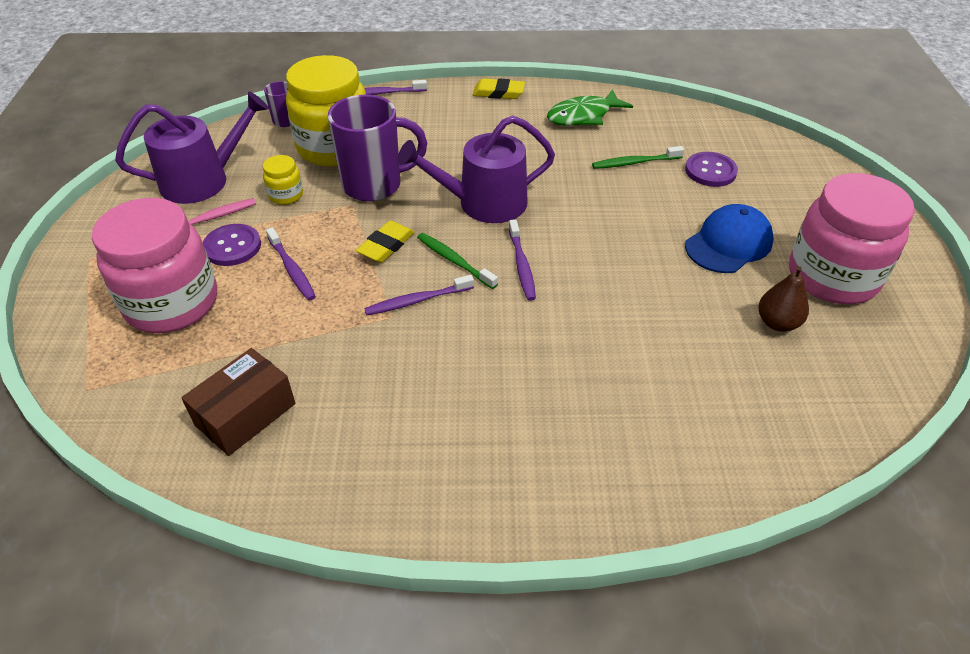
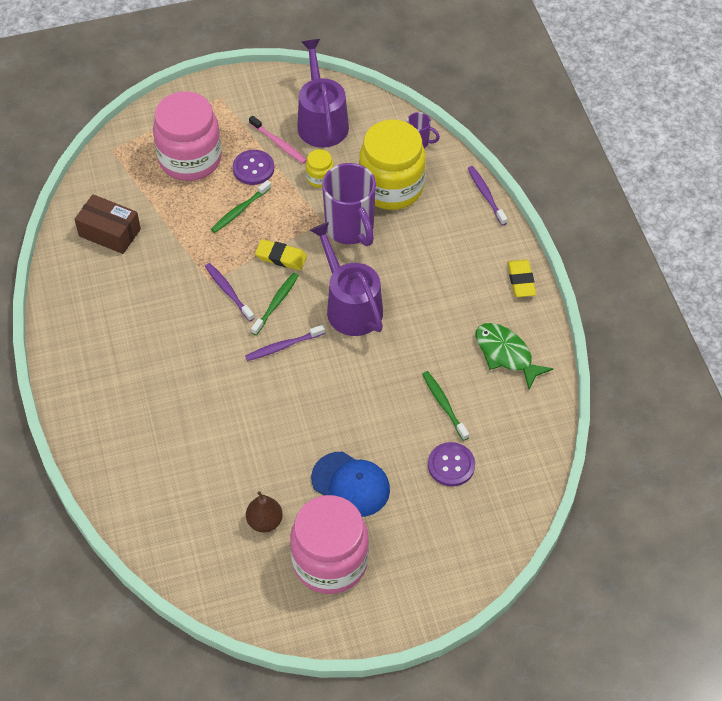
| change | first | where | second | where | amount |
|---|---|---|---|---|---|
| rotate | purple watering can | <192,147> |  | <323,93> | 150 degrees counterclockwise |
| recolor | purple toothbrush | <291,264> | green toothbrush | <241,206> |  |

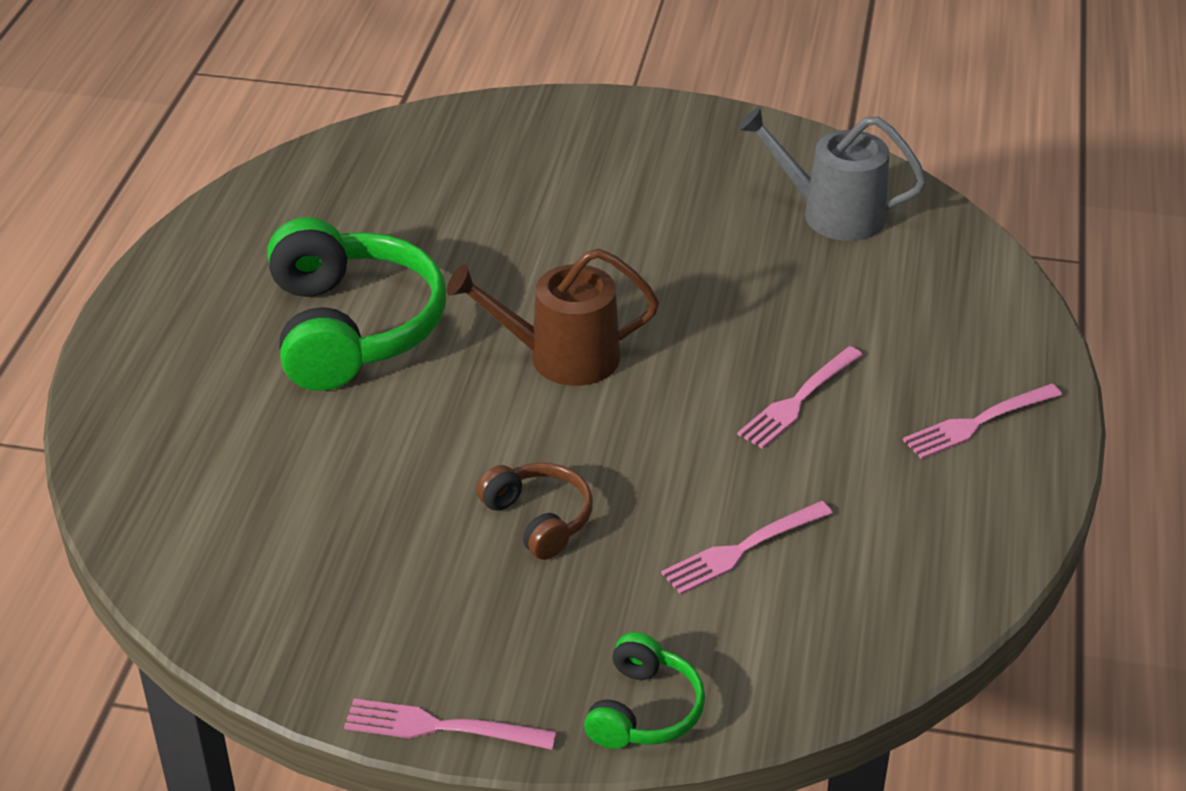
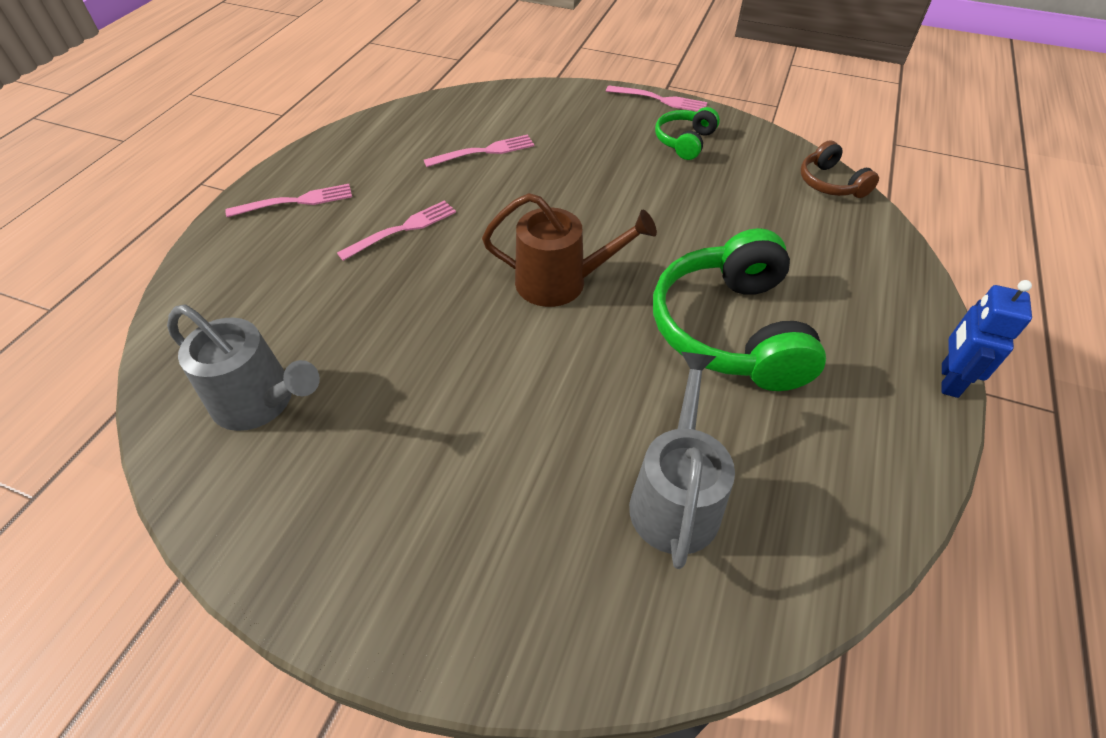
| change | first | where | second | where | amount |
|---|---|---|---|---|---|
| move | brown headphones | <534,511> |  | <840,169> |  |
| move | green headphones | <644,690> |  | <687,133> |  |
| insert |  |  | blue robot | <987,339> |  |
| insert |  |  | grey watering can | <682,460> |  |

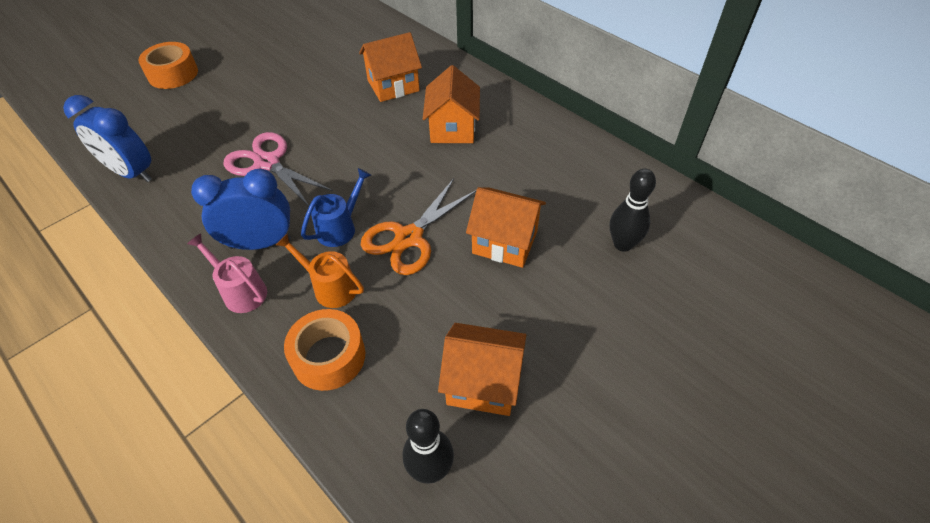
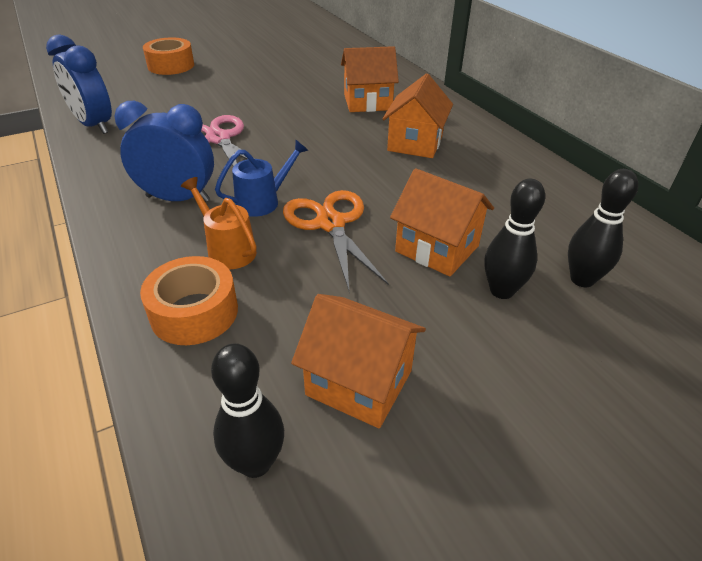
| change | first | where | second | where | amount |
|---|---|---|---|---|---|
| rotate | orange scissors | <418,226> |  | <336,240> | 105 degrees clockwise |
| delete | pink watering can | <227,273> |  |  |  |
| insert |  |  | black bowling pin | <515,238> |  |

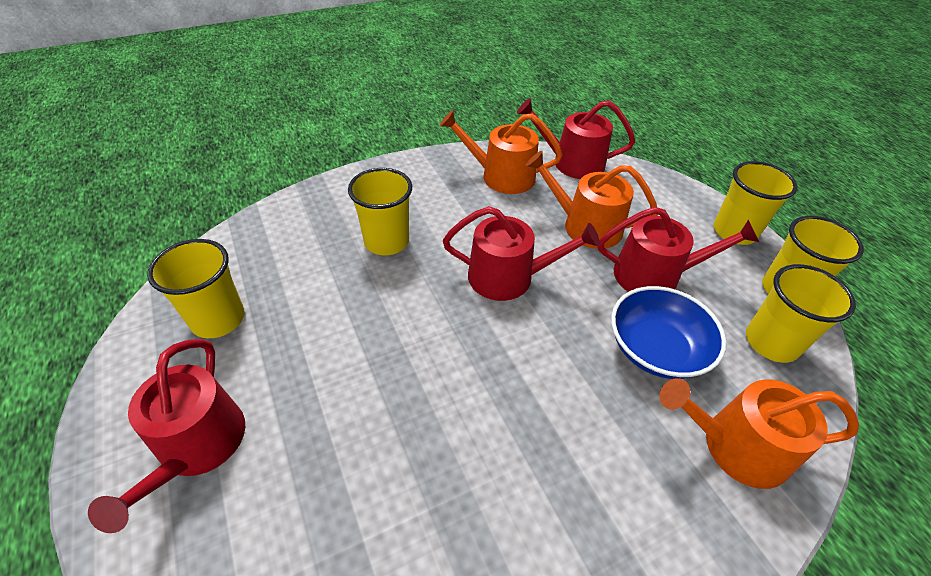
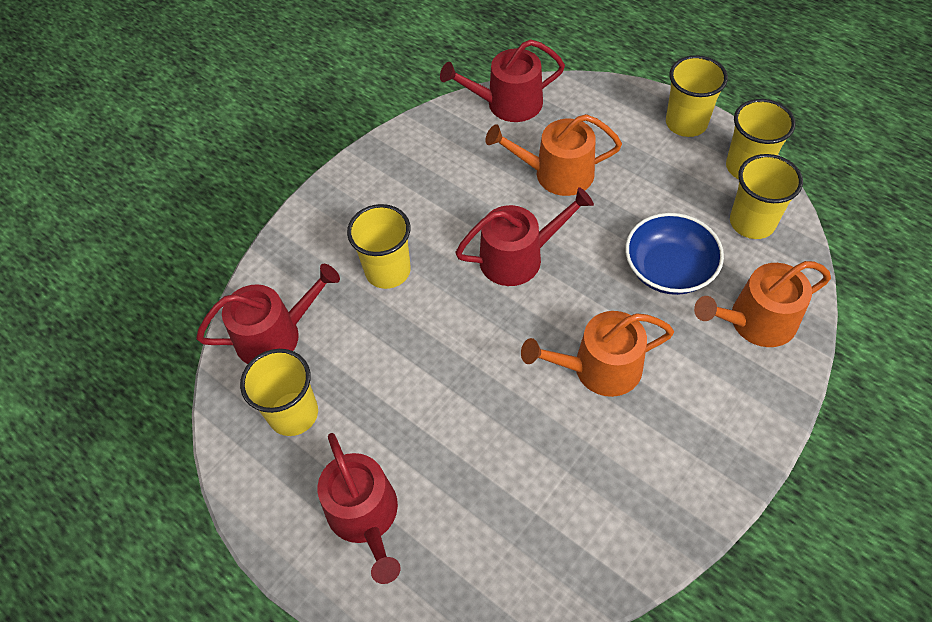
| change | first | where | second | where | amount |
|---|---|---|---|---|---|
| move | orange watering can | <501,152> |  | <597,354> |  |
| move | red watering can | <678,249> |  | <268,314> |  |

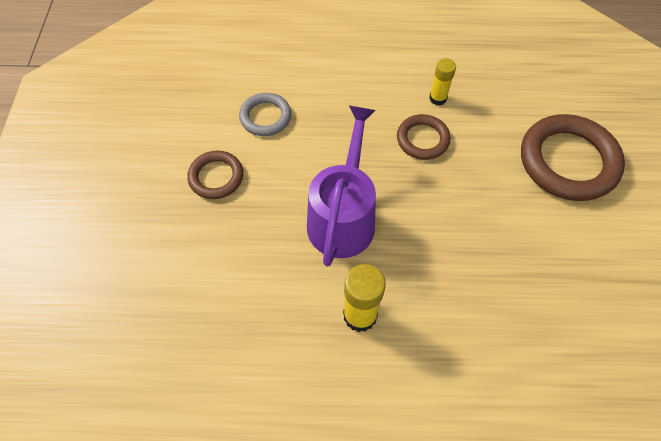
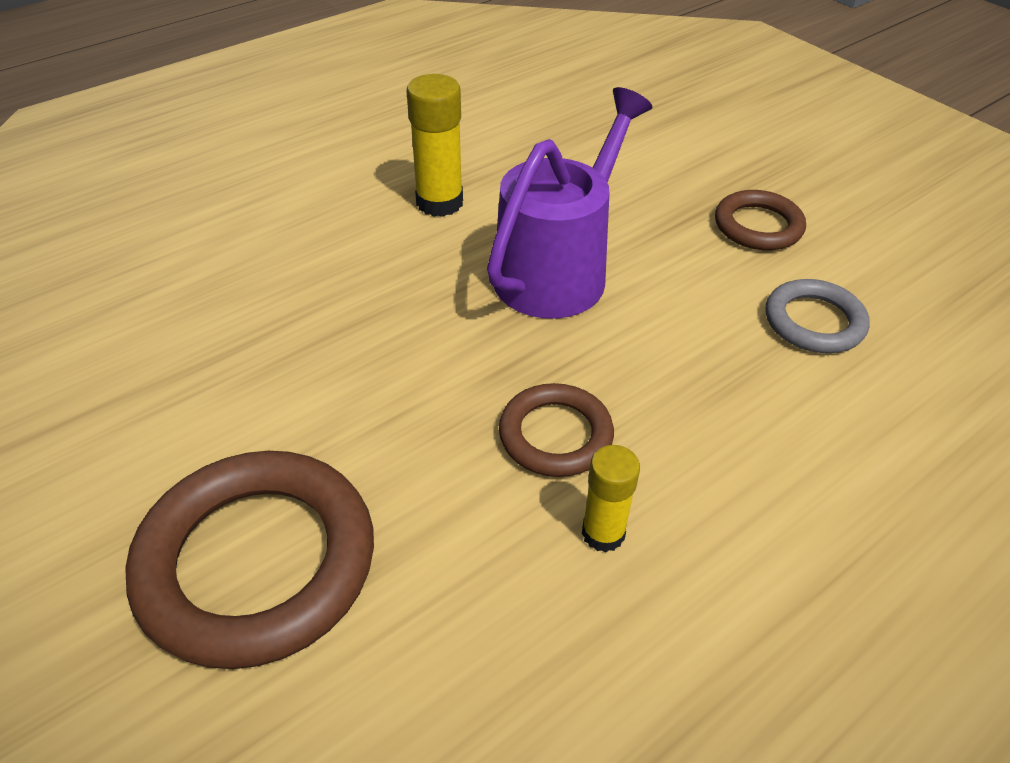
| change | first | where | second | where | amount |
|---|---|---|---|---|---|
| rotate | purple watering can | <341,186> |  | <570,203> | 120 degrees counterclockwise |

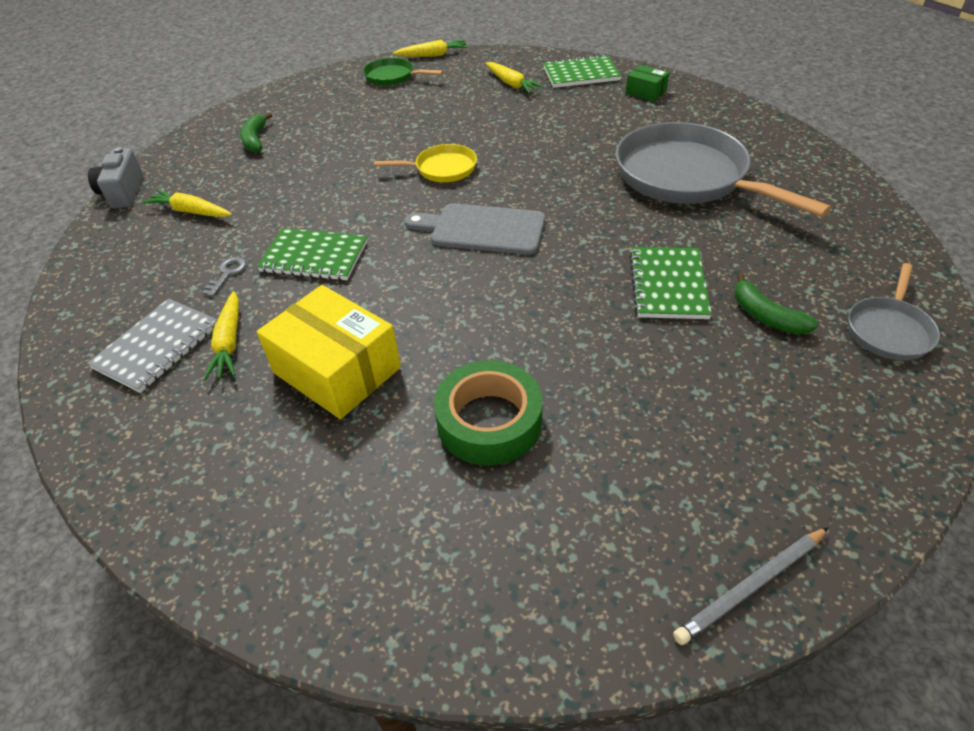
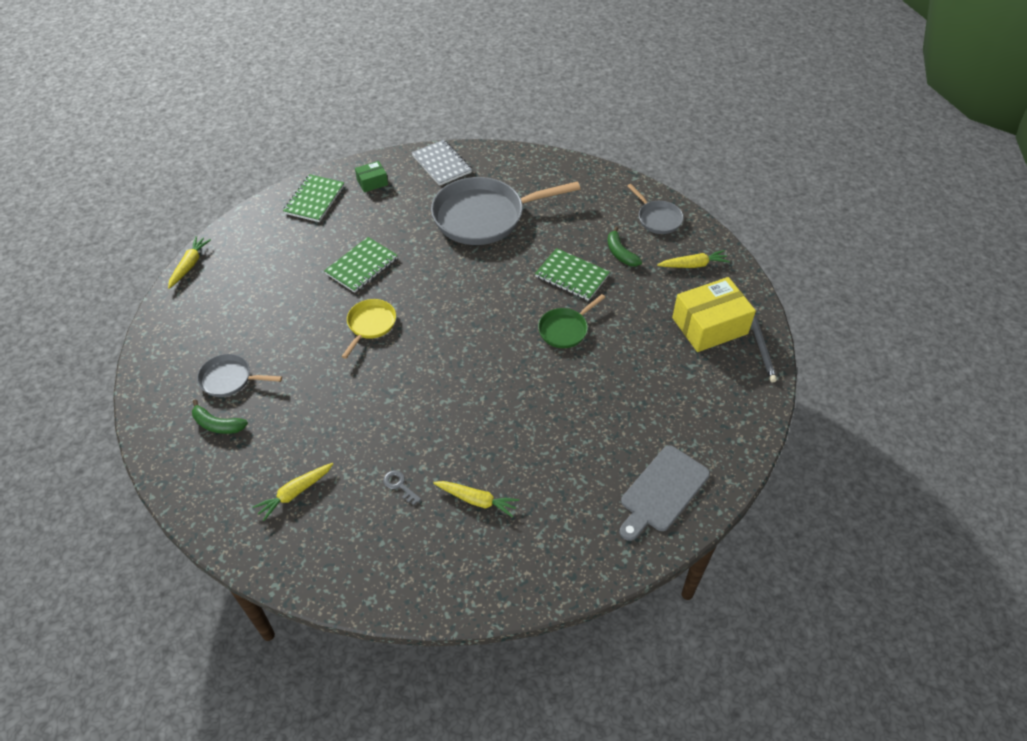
| change | first | where | second | where | amount |
|---|---|---|---|---|---|
| move | green pan | <403,71> |  | <572,321> |  |
| move | yellow carrot | <515,78> |  | <693,259> |  |
| delete | grey camera | <116,178> |  |  |  |
| move | grey cutting board | <475,229> |  | <665,493> |  |
| move | green notebook | <312,254> |  | <361,265> |  |
| rotate | green banana | <777,304> |  | <625,246> | 75 degrees clockwise |
| move | yellow box | <329,352> |  | <714,314> |  |
| move | grey notebook | <152,346> |  | <441,163> |  |
| delete | green tape | <488,413> |  |  |  |
| insert |  |  | grey pan | <239,375> |  |

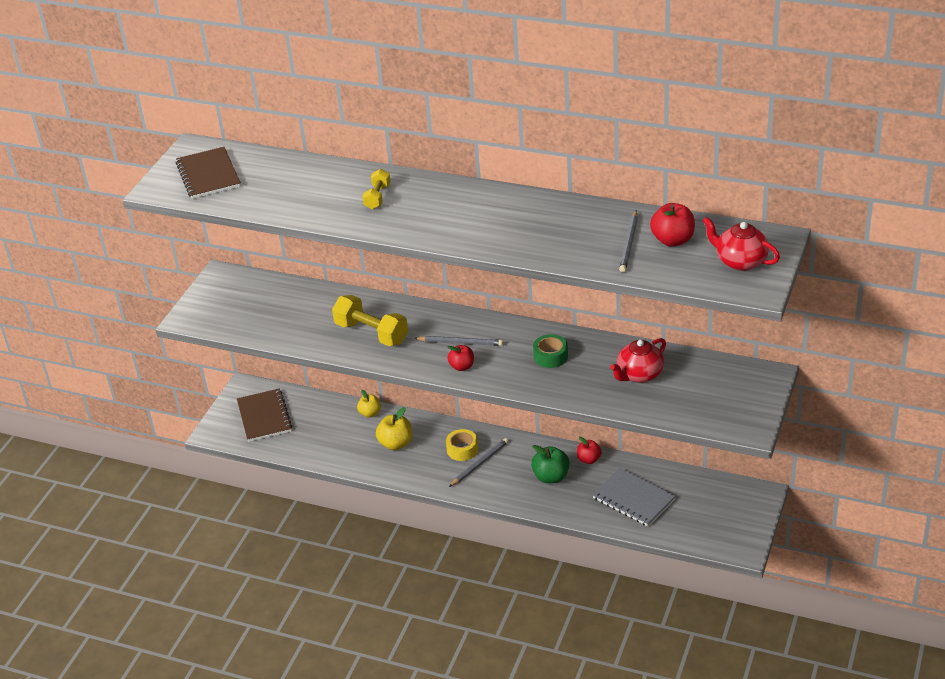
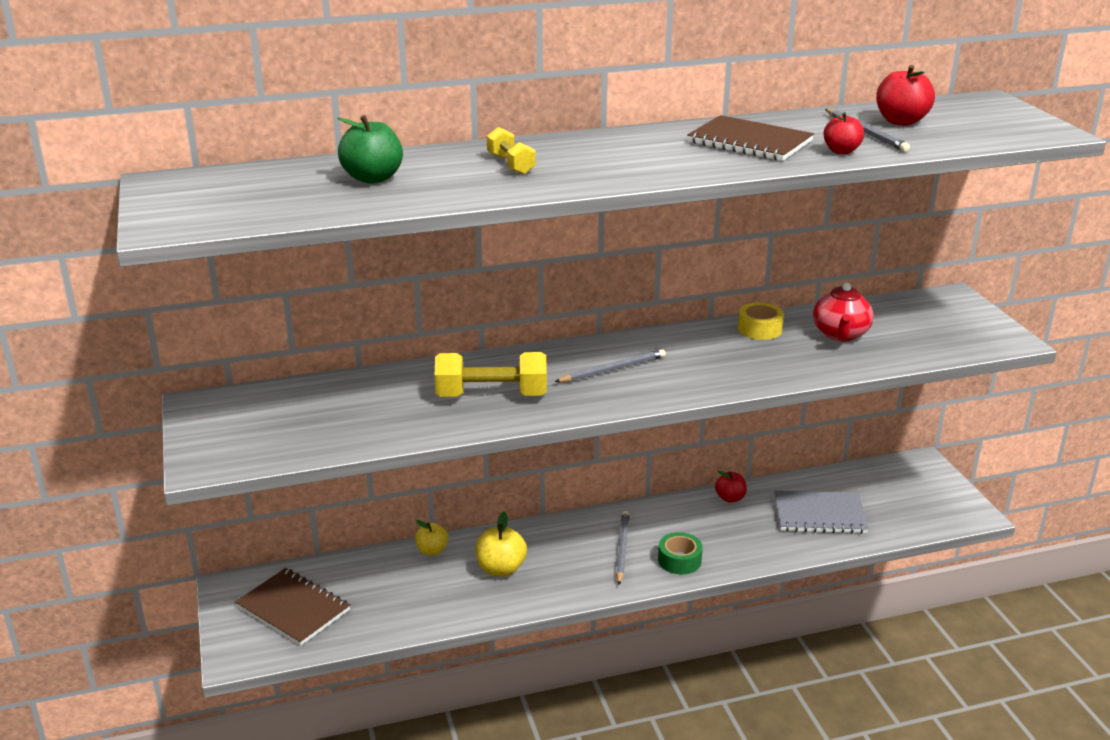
| change | first | where | second | where | amount |
|---|---|---|---|---|---|
| move | brown notebook | <208,173> |  | <750,138> |  |
| delete | red teapot | <741,244> |  |  |  |
| move | green tape | <550,351> |  | <680,553> |  |
| move | red apple | <460,358> |  | <844,133> |  |
| move | yellow tape | <462,445> |  | <761,321> |  |
| move | green apple | <550,464> |  | <370,149> |  |

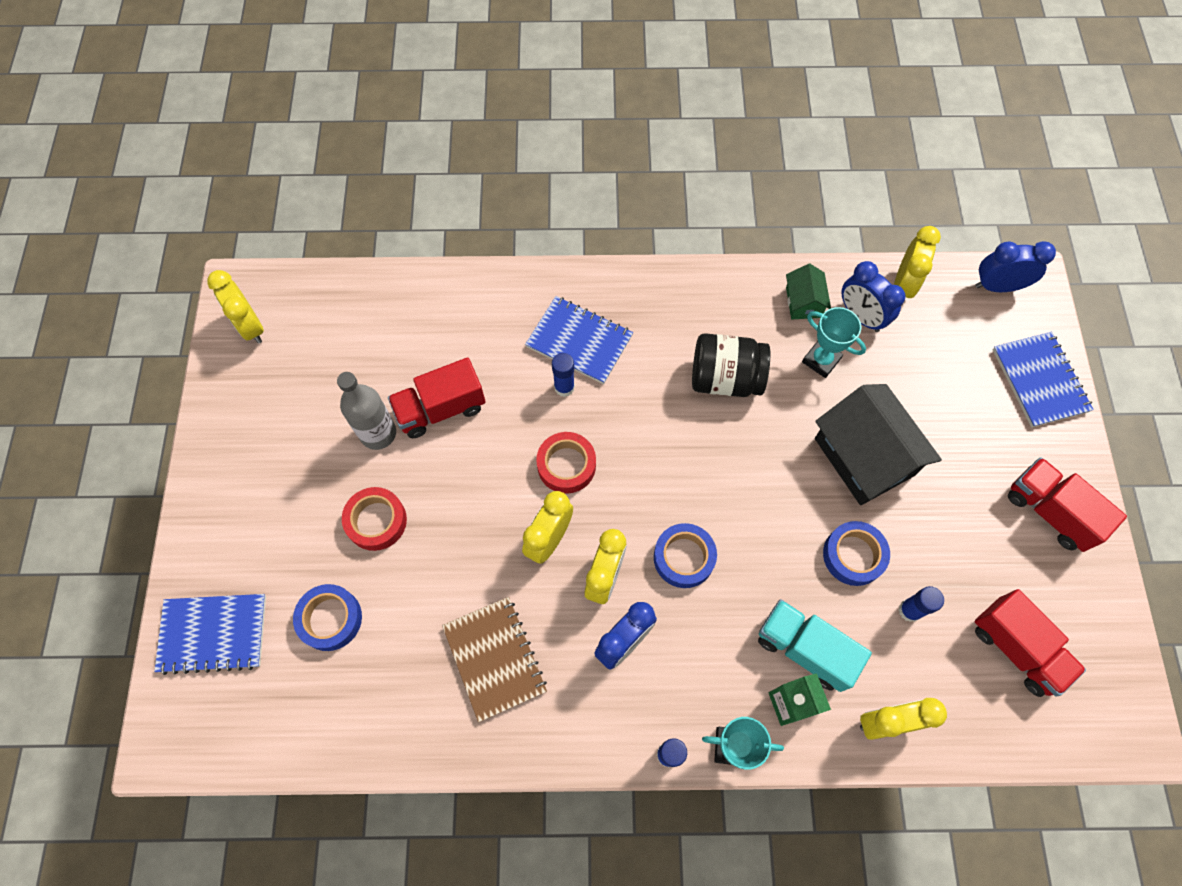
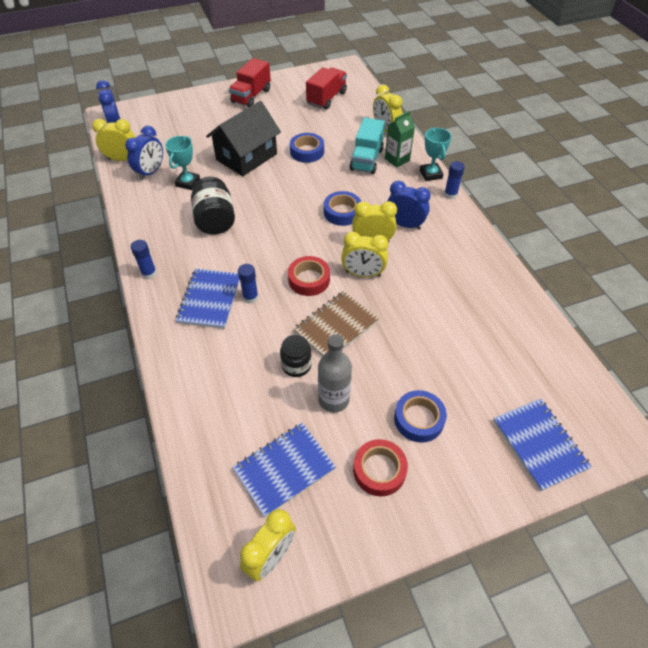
| change | first | where | second | where | amount |
|---|---|---|---|---|---|
| delete | green house | <808,291> |  |  |  |
| move | blue notebook | <1043,379> |  | <284,470> |  |
| replace | red truck | <437,398> | black jar | <296,356> |  |
| move | red tape | <374,519> |  | <380,467> |  |
| move | blue tape | <327,617> |  | <420,416> |  |
| move | blue glue stick | <921,604> |  | <144,259> |  |
| move | brown notebook | <494,659> |  | <336,324> |  |

